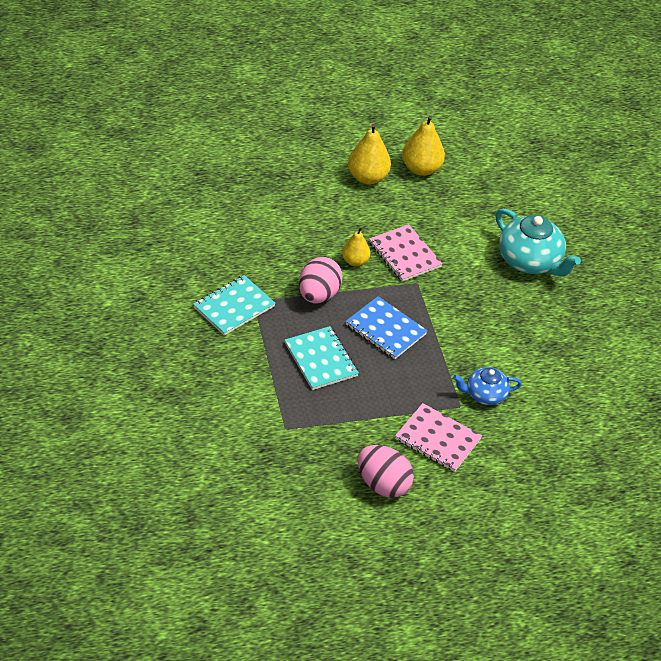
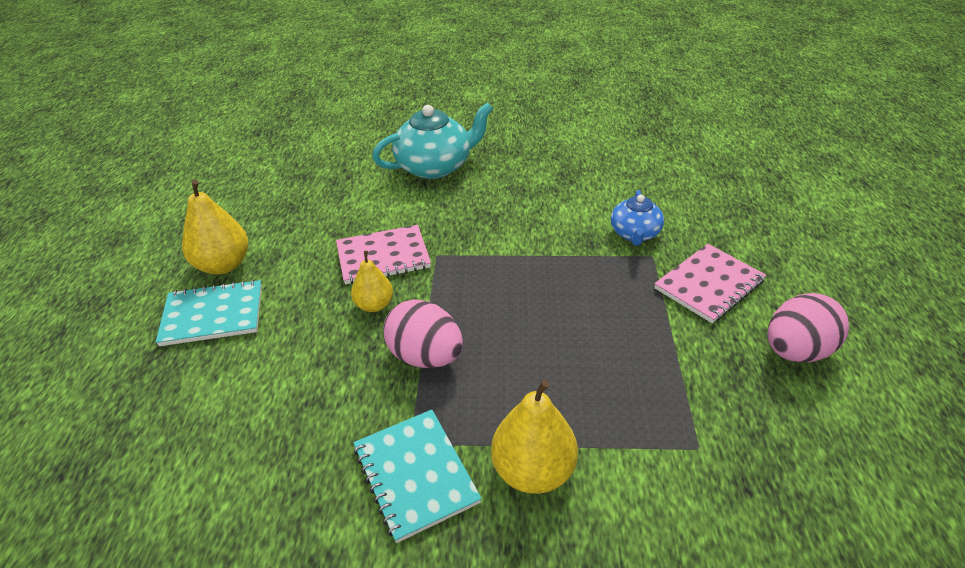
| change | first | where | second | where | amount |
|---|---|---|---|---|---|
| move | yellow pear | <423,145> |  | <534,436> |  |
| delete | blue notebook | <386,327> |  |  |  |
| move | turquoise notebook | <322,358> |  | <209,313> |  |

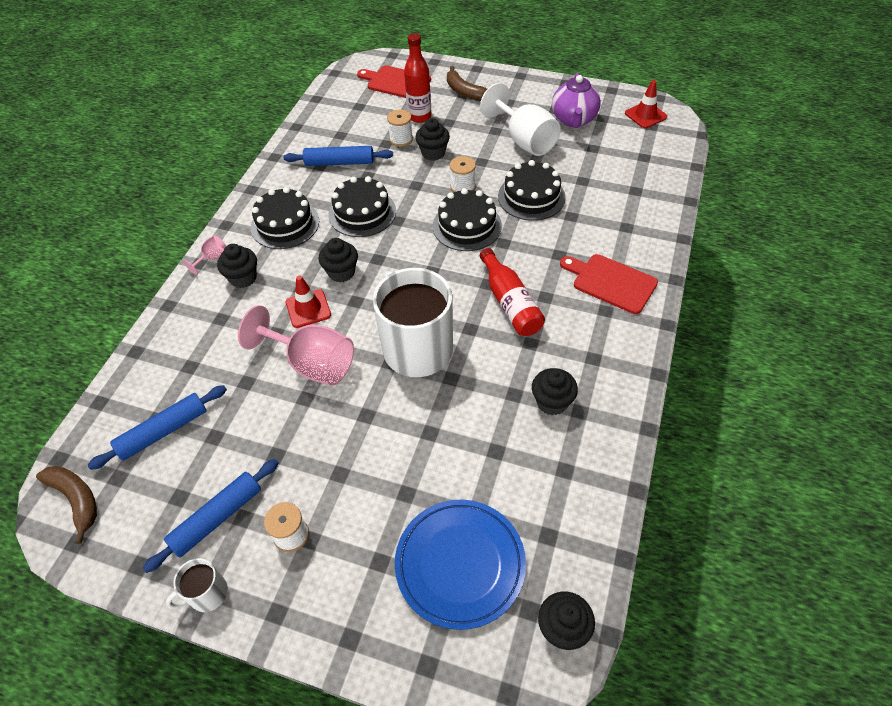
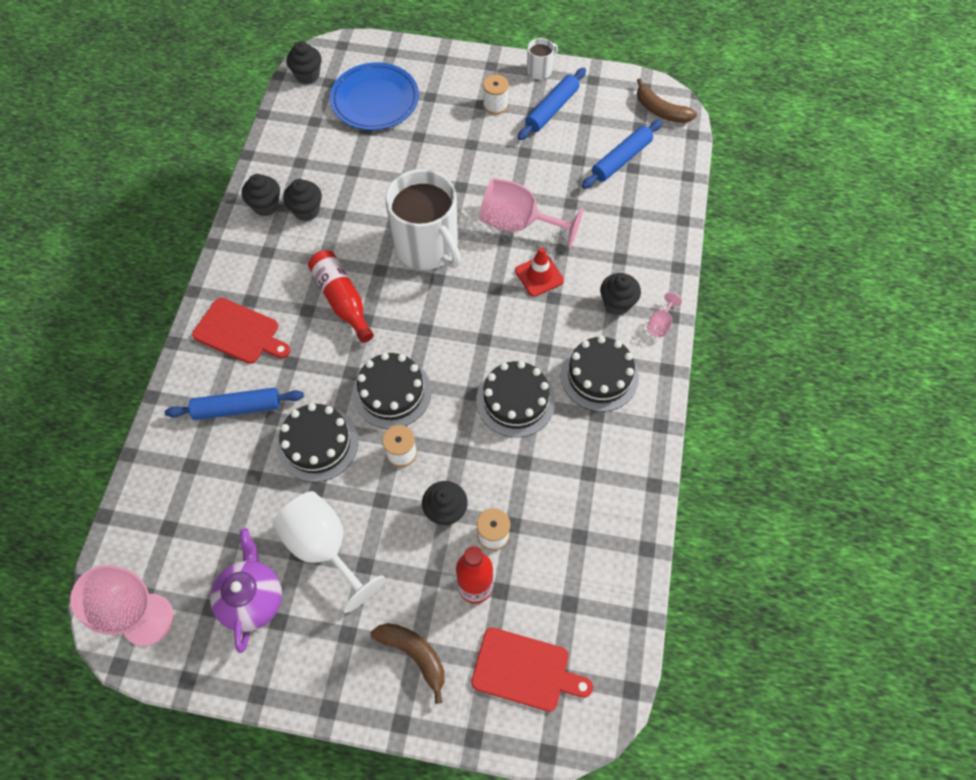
| change | first | where | second | where | amount |
|---|---|---|---|---|---|
| replace | red traffic cone | <646,104> | pink goblet | <122,605> |  |
| move | blue rolling pin | <338,156> |  | <234,404> |  |
| move | black cupcake | <338,260> |  | <261,195> |  |

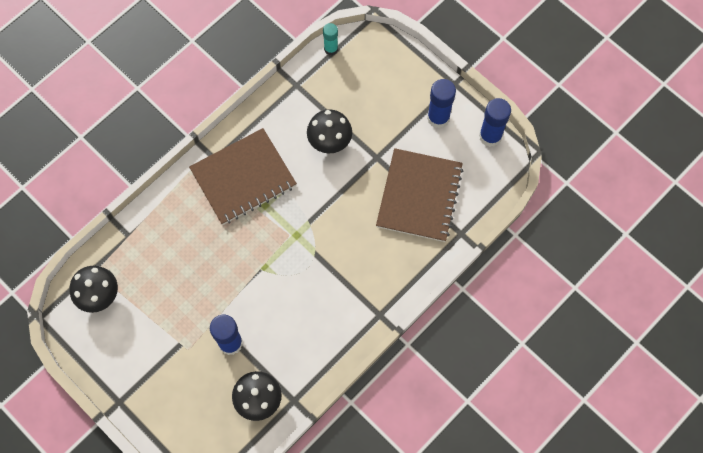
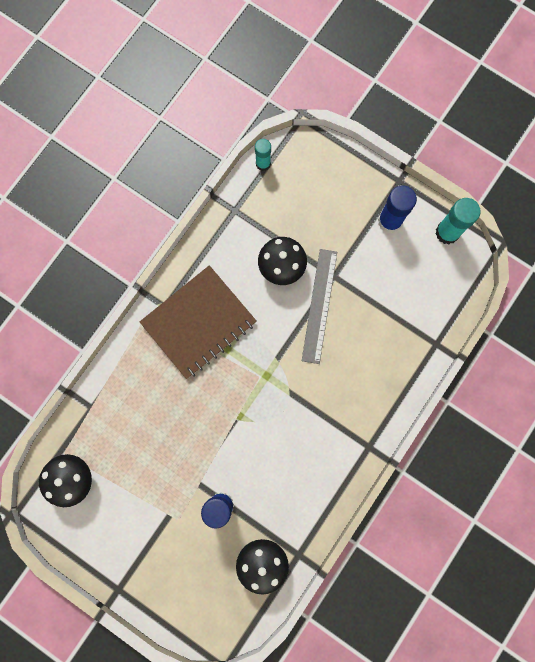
| change | first | where | second | where | amount |
|---|---|---|---|---|---|
| recolor | blue glue stick | <495,122> | turquoise glue stick | <458,221> |  |
| delete | brown notebook | <419,195> |  |  |  |
| insert |  |  | grey ruler | <319,306> |  |

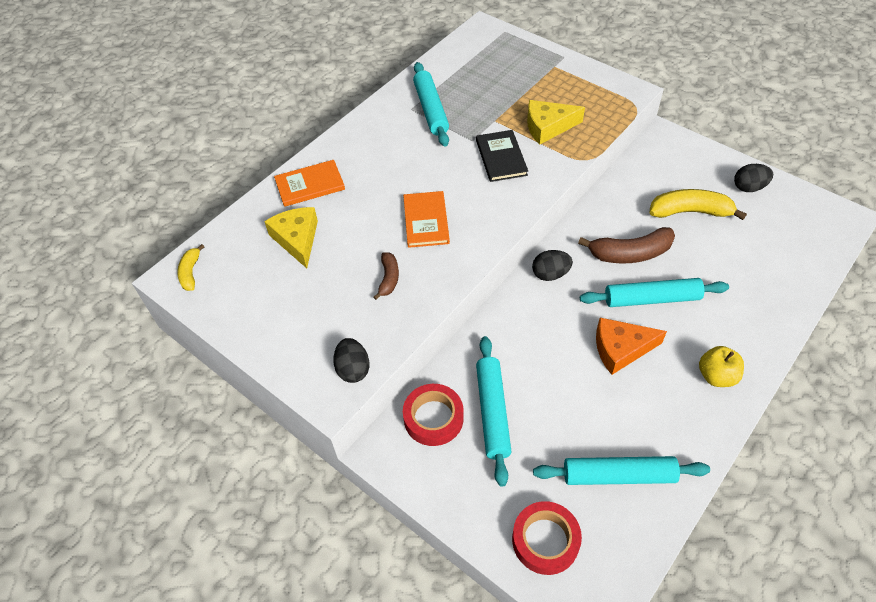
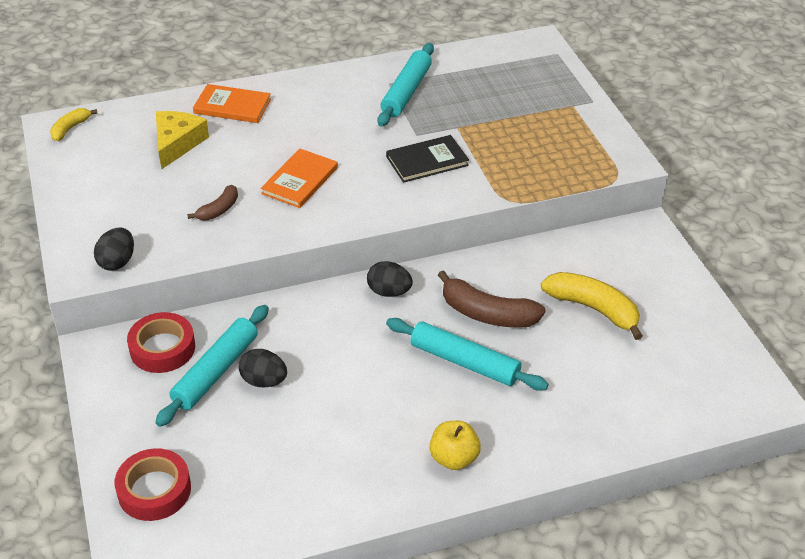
| change | first | where | second | where | amount |
|---|---|---|---|---|---|
| delete | yellow cheese | <556,122> |  |  |  |
| rotate | black book | <502,156> |  | <427,159> | 45 degrees clockwise |
| move | black egg | <753,178> |  | <263,368> |  |
| delete | orange cheese | <631,346> |  |  |  |
| delete | turquoise rolling pin | <621,470> |  |  |  |

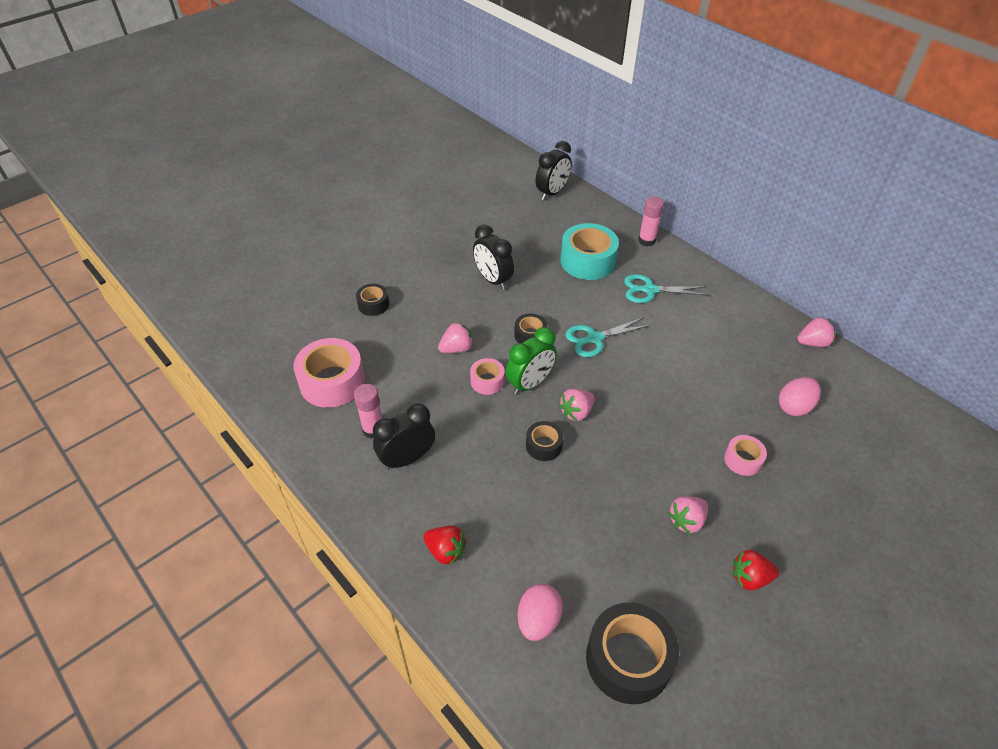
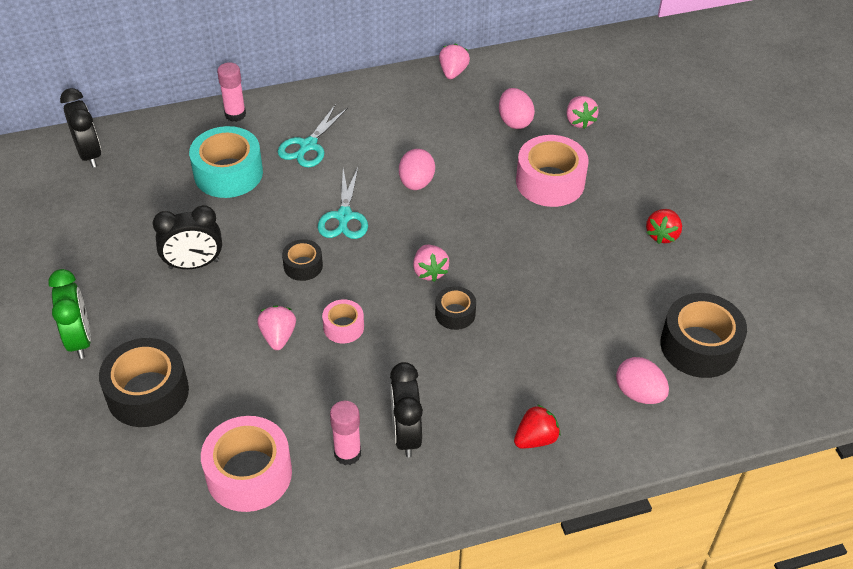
| change | first | where | second | where | amount |
|---|---|---|---|---|---|
| resize | black tape | <372,300> |  | <144,382> | x1.89 |
| move | green clock | <531,361> |  | <69,314> |  |
| resize | pink tape | <745,455> |  | <552,171> | x1.89 |
| move | pink strawberry | <688,515> |  | <582,112> |  |
| insert |  |  | pink egg | <417,169> |  |

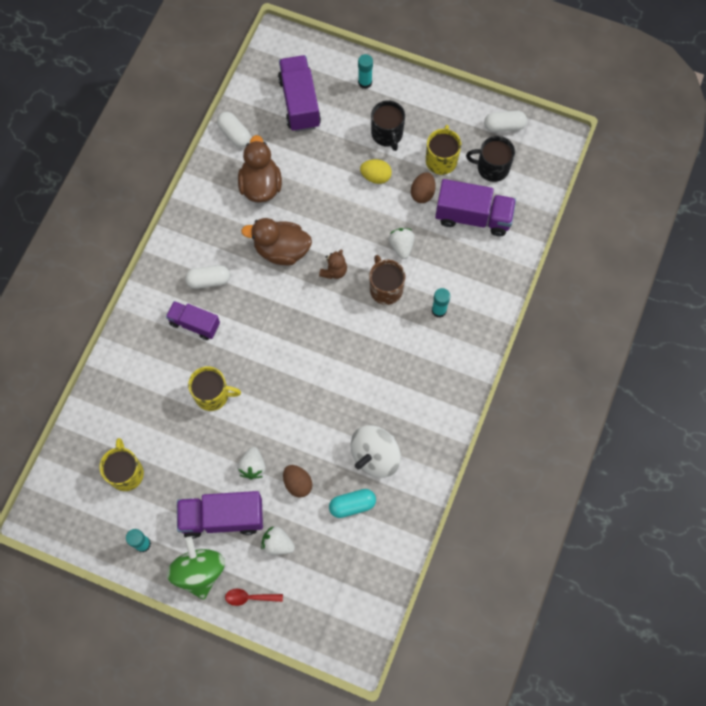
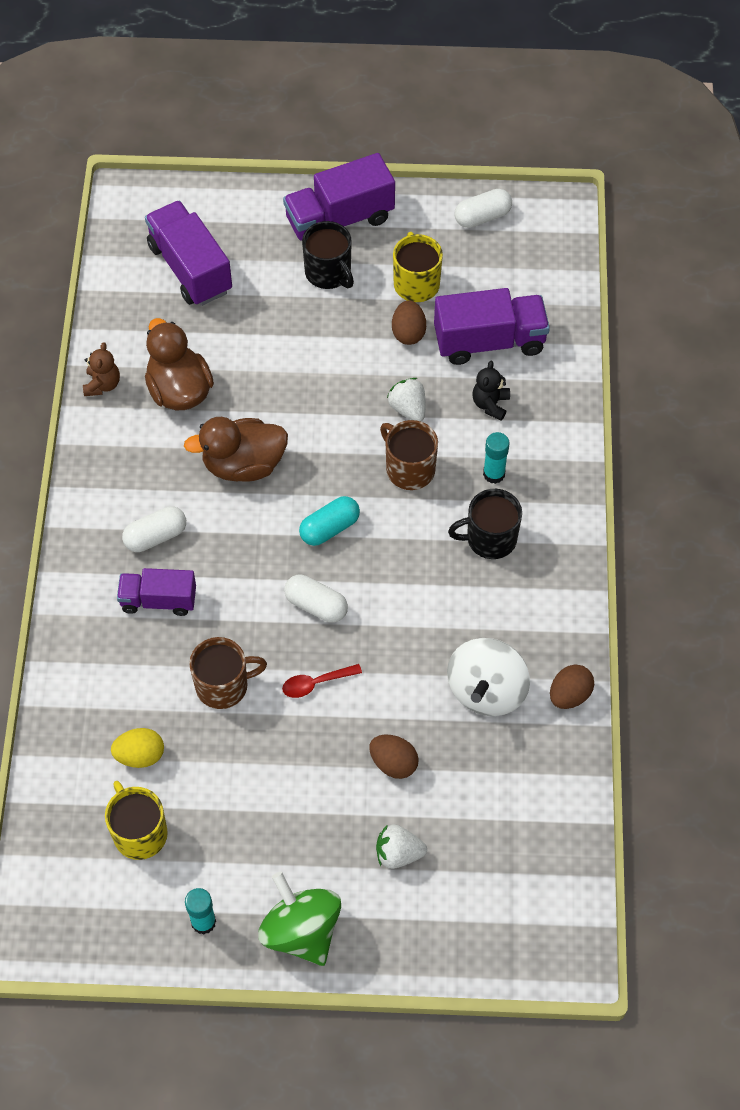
| change | first | where | second | where | amount |
|---|---|---|---|---|---|
| delete | turquoise glue stick | <365,71> |  |  |  |
| move | white capsule | <234,129> |  | <316,599> |  |
| move | black mug | <490,159> |  | <485,524> |  |
| move | yellow egg | <376,171> |  | <137,748> |  |
| move | brown teddy bear | <333,264> |  | <101,369> |  |
| recolor | yellow mug | <214,388> | brown mug | <228,673> |  |
| delete | white strawberry | <251,463> |  |  |  |
| move | turquoise capsule | <352,503> |  | <329,521> |  |
| move | purple truck | <220,514> |  | <339,197> |  |
| move | red spoon | <254,597> |  | <322,681> |  |
| insert |  |  | black teddy bear | <491,391> |  |
| insert |  |  | brown egg | <572,686> |  |

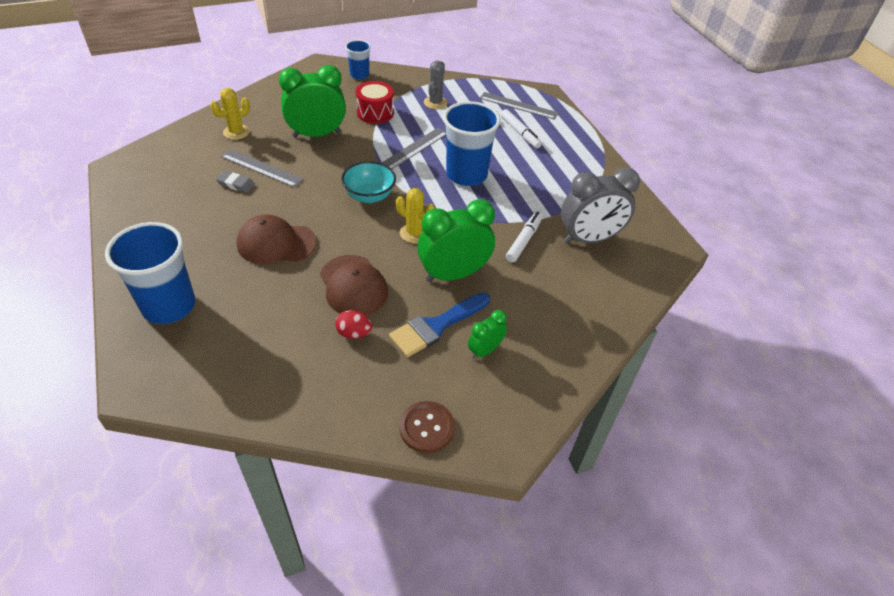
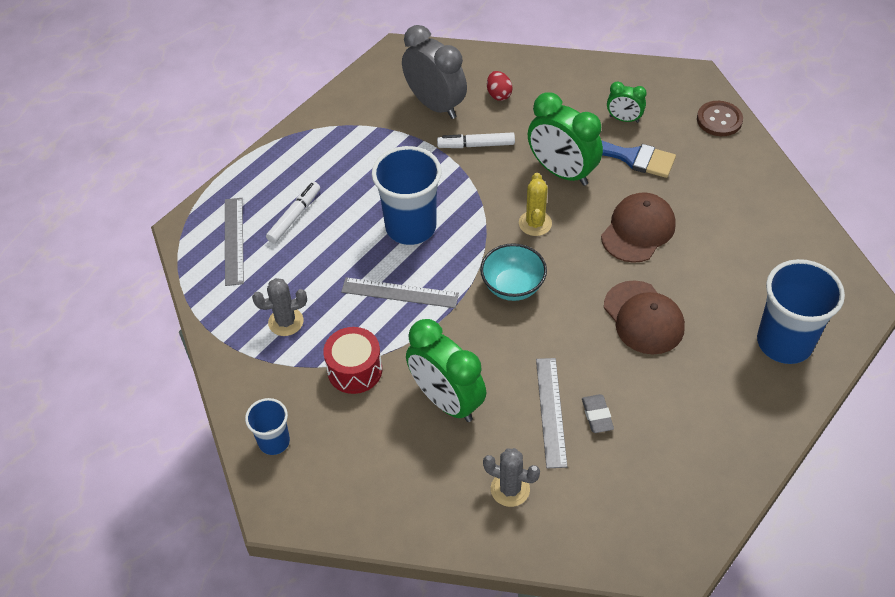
| change | first | where | second | where | amount |
|---|---|---|---|---|---|
| recolor | yellow cactus | <230,114> | grey cactus | <511,477> |  |
| move | red egg | <353,324> |  | <499,86> |  |

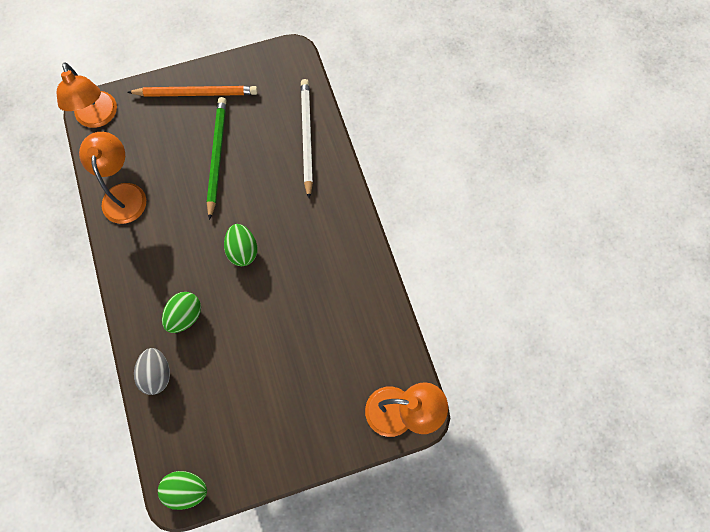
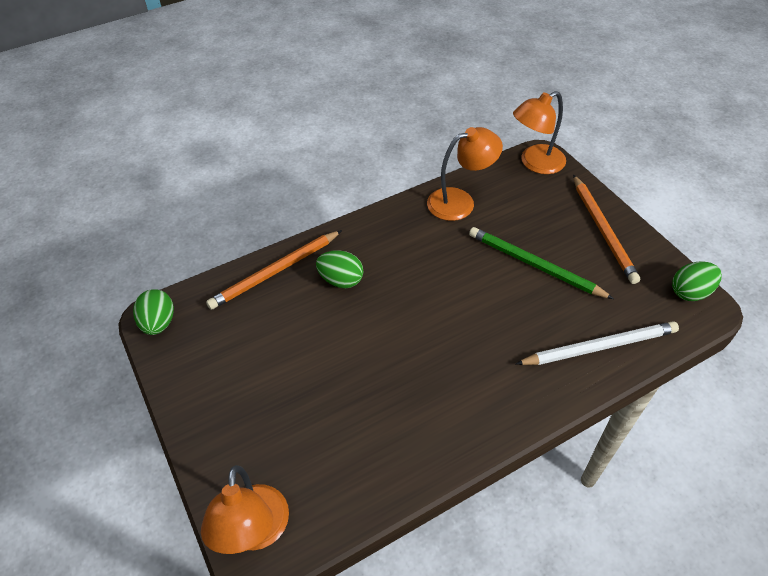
| change | first | where | second | where | amount |
|---|---|---|---|---|---|
| rotate | green pencil | <217,158> |  | <541,263> | 135 degrees counterclockwise |
| move | green egg | <240,245> |  | <697,281> |  |
| replace | grey egg | <152,371> | orange pencil | <274,270> |  |

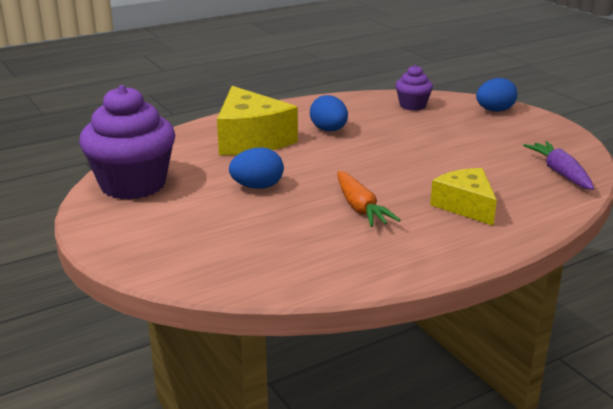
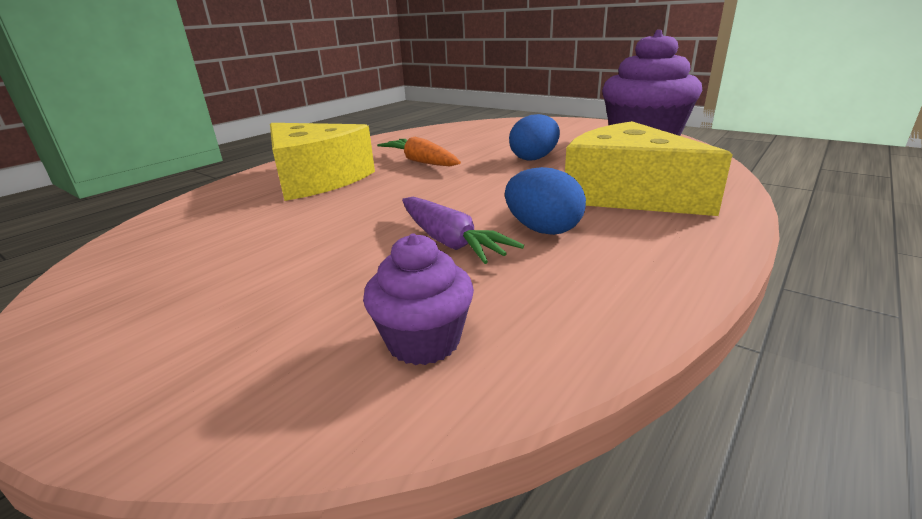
| change | first | where | second | where | amount |
|---|---|---|---|---|---|
| delete | blue egg | <496,95> |  |  |  |
| move | purple carrot | <558,165> |  | <463,230> |  |
| resize | yellow cheese | <463,197> |  | <322,162> | x1.58 |

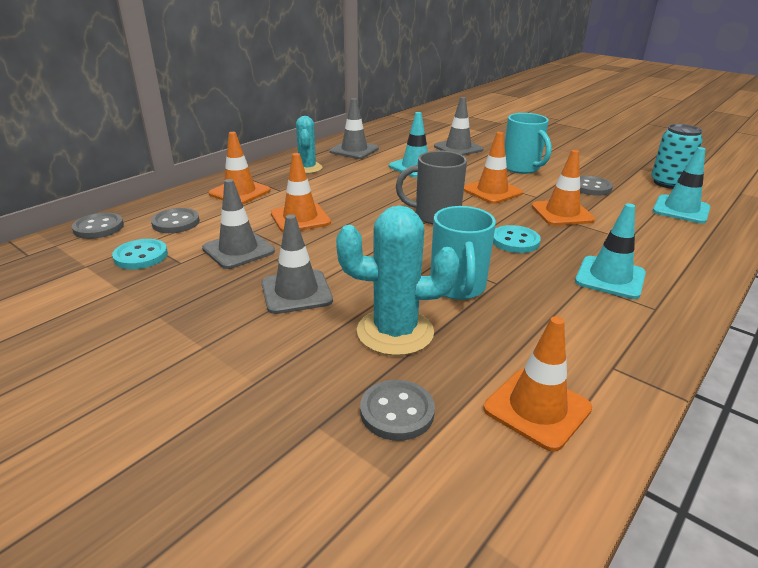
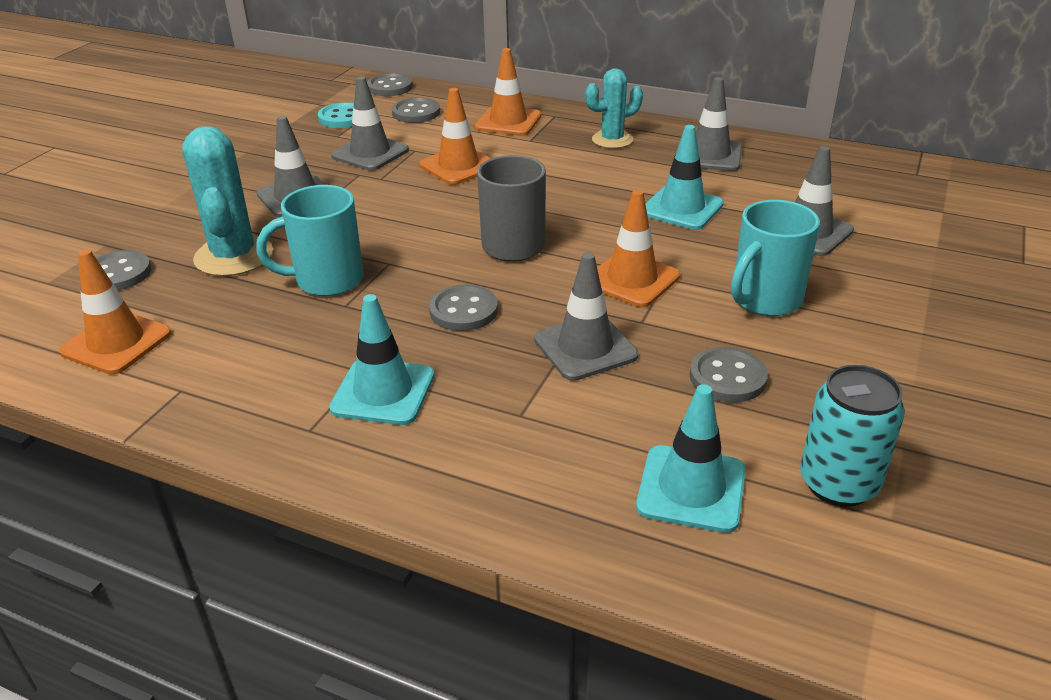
| change | first | where | second | where | amount |
|---|---|---|---|---|---|
| recolor | orange traffic cone | <563,188> | grey traffic cone | <586,316> |  |
| recolor | turquoise button | <517,239> | grey button | <463,308> |  |

